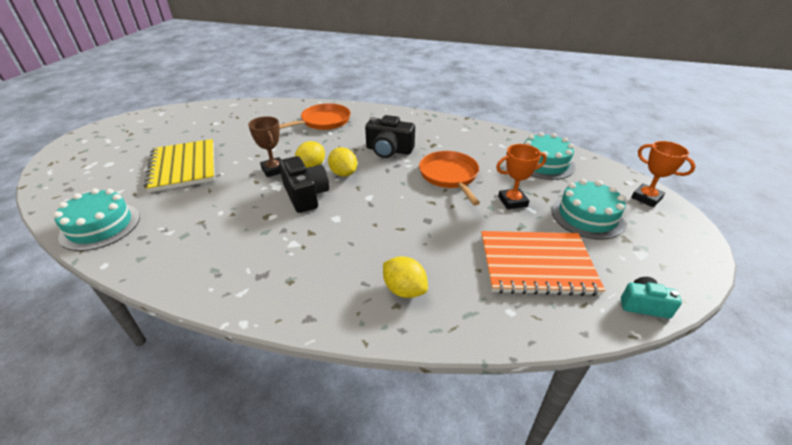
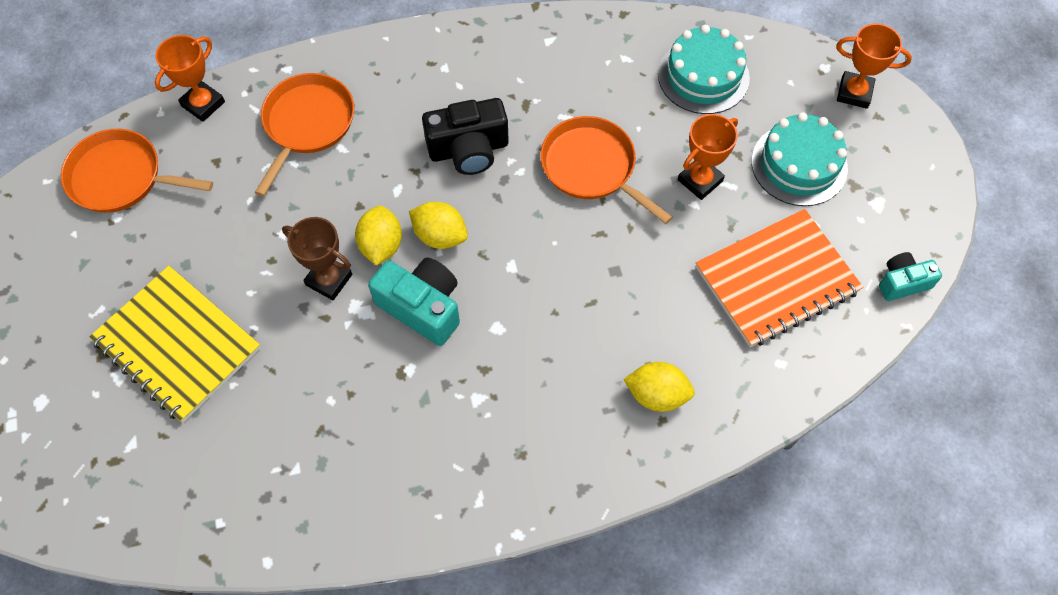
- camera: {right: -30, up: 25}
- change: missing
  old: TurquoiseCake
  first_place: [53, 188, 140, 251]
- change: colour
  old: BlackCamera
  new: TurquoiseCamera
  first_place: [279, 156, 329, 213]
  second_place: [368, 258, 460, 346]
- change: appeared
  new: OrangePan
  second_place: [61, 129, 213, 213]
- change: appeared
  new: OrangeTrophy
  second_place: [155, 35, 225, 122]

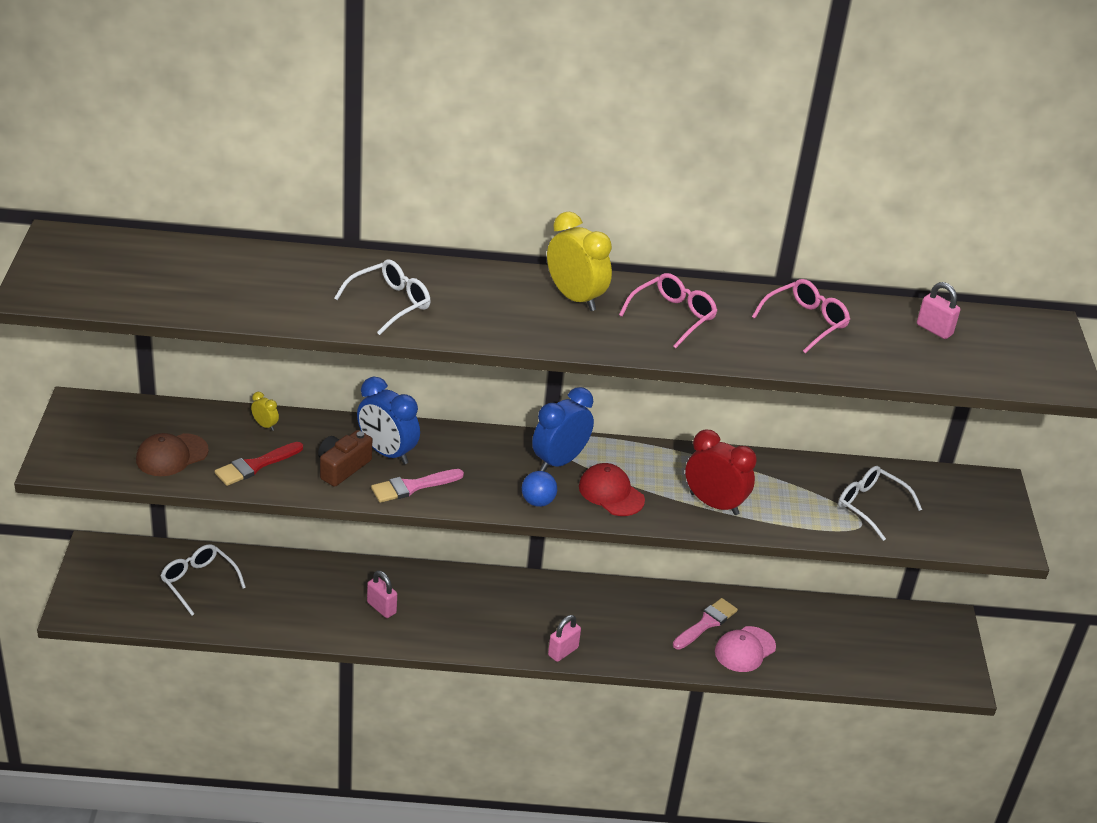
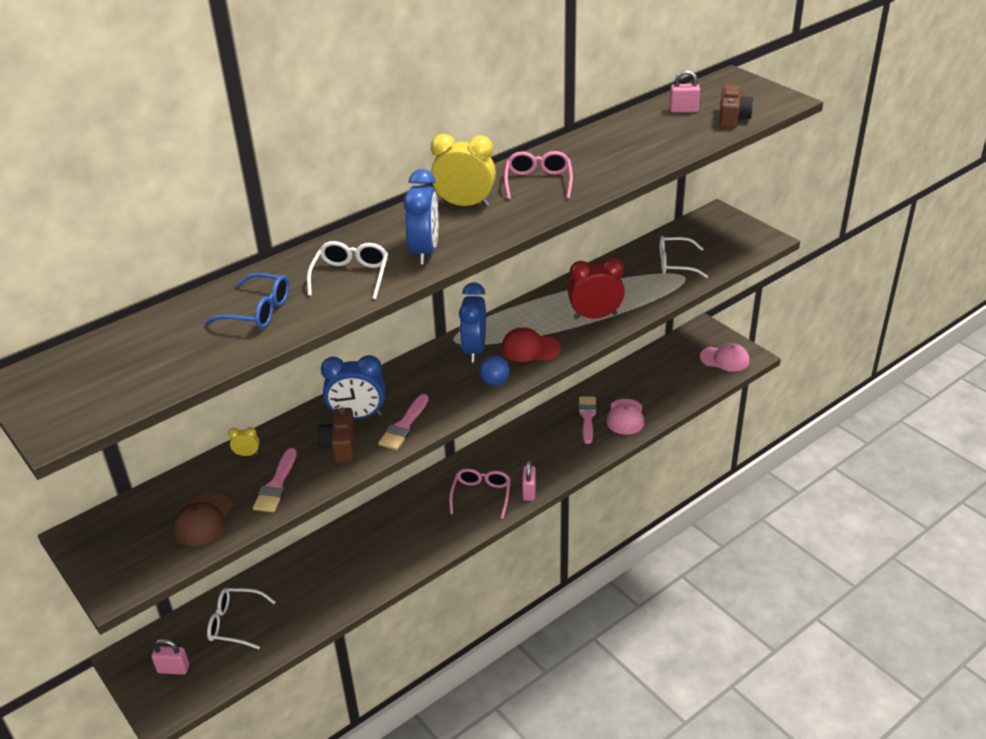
- camera: {right: -35, up: 0}
- change: colour
  old: RedBrush
  new: PinkBrush
  first_place: [215, 442, 303, 486]
  second_place: [253, 448, 297, 512]
- change: relocated
  old: PinkPadlock
  first_place: [367, 570, 397, 618]
  second_place: [151, 639, 189, 675]
- change: relocated
  old: PinkGlasses
  first_place: [752, 279, 850, 353]
  second_place: [449, 468, 511, 519]
- change: appeared
  new: BlueGlasses
  second_place: [205, 273, 289, 329]
- change: appeared
  new: BlueClock
  second_place: [404, 169, 439, 264]
- change: appeared
  new: PinkCap
  second_place: [700, 343, 749, 372]
- change: appeared
  new: BrownCamera
  second_place: [719, 85, 754, 128]

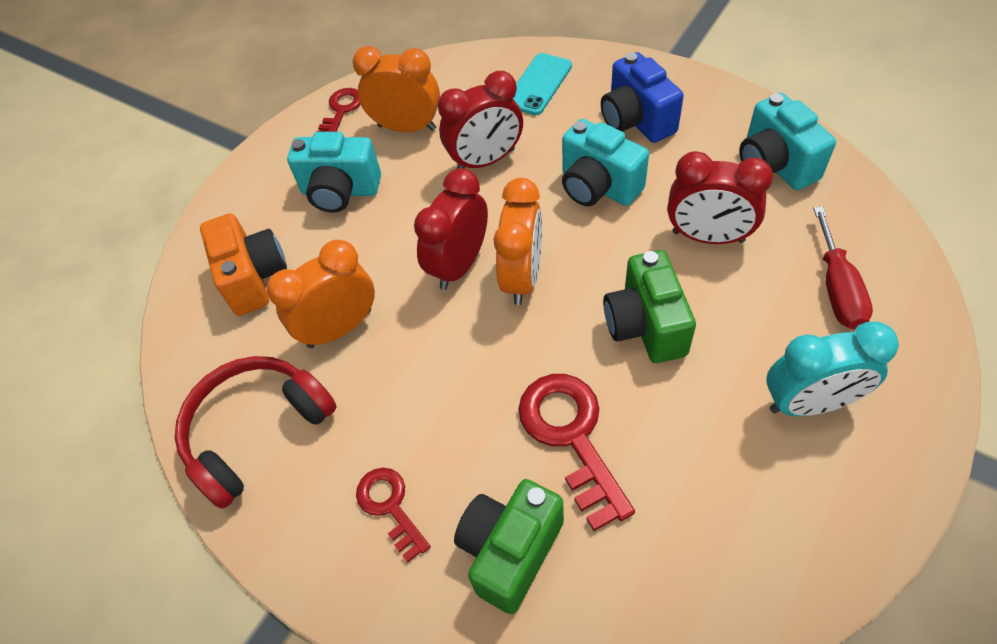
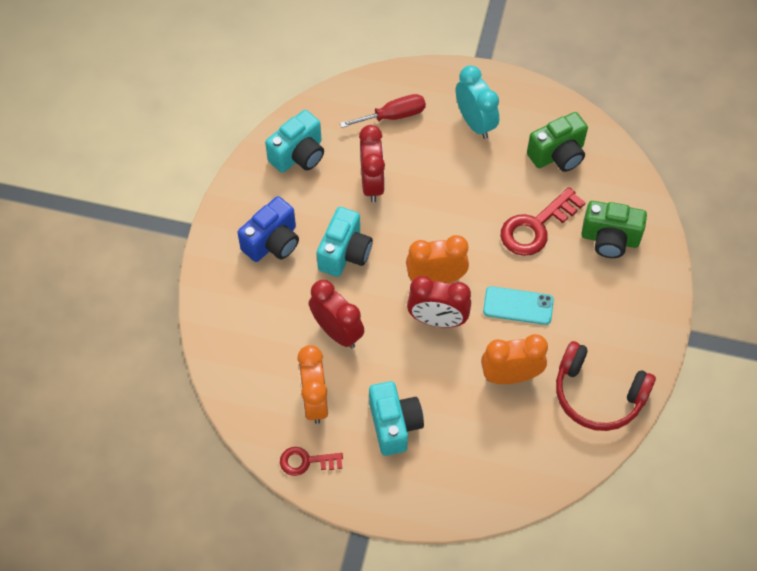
- camera: {right: -115, up: 5}
- change: missing
  old: OrangeCamera
  first_place: [200, 213, 287, 316]
- change: spun
  old: OrangeClock
  first_place: [267, 240, 375, 348]
  second_place: [481, 334, 548, 384]
  degrees: 135
- change: missing
  old: RedKey
  first_place: [356, 468, 431, 563]
- change: relocated
  old: TurquoisePhone
  first_place: [513, 53, 572, 115]
  second_place: [483, 286, 554, 325]
- change: relocated
  old: GreenCamera
  first_place: [603, 250, 696, 363]
  second_place: [527, 112, 588, 172]

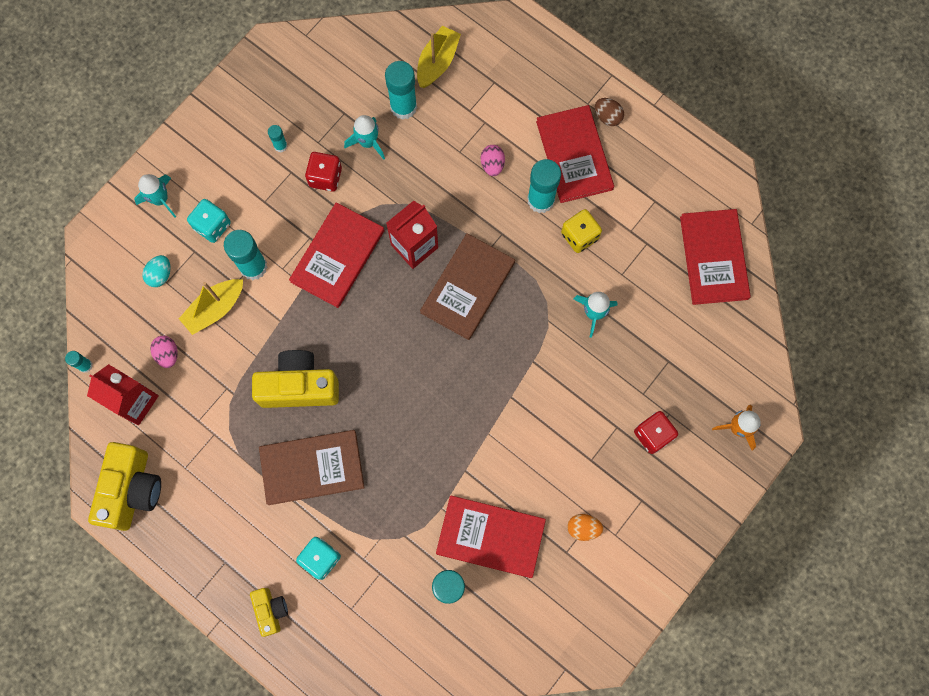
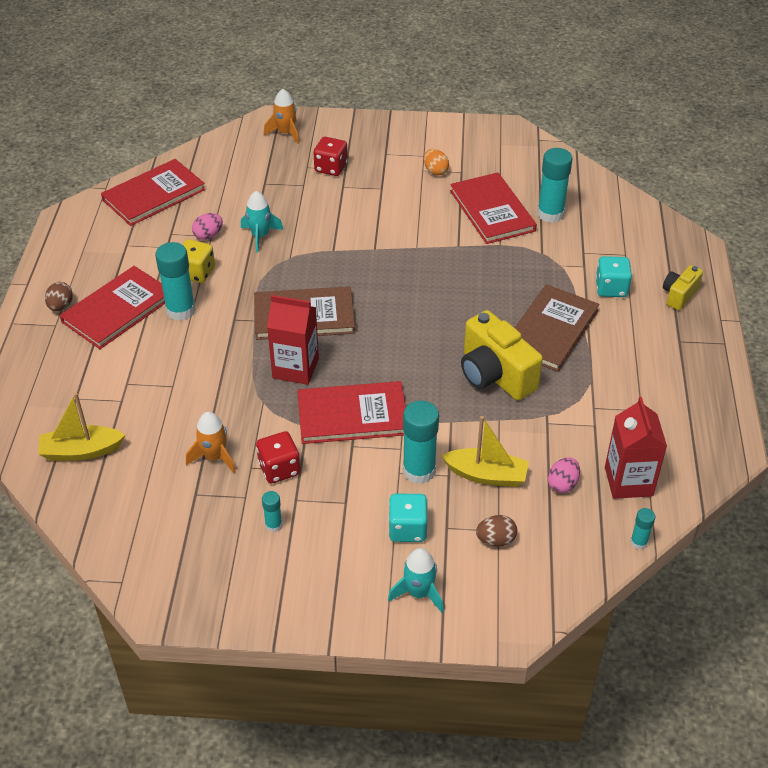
- camera: {right: -125, up: -30}
- change: missing
  old: YellowCamera
  first_place: [88, 442, 161, 531]
- change: colour
  old: TurquoiseEgg
  new: BrownEgg
  first_place: [142, 255, 171, 287]
  second_place: [476, 515, 517, 547]
- change: spun
  old: BrownBook
  first_place: [259, 430, 365, 505]
  second_place: [515, 284, 600, 372]
  degrees: 75
- change: colour
  old: TurquoiseRocket
  new: OrangeRocket
  first_place: [344, 115, 385, 160]
  second_place: [186, 412, 236, 473]
- change: missing
  old: TurquoiseGlueStick
  first_place: [385, 61, 417, 120]
- change: relocated
  old: PinkEgg
  first_place: [481, 145, 505, 176]
  second_place: [192, 213, 223, 240]

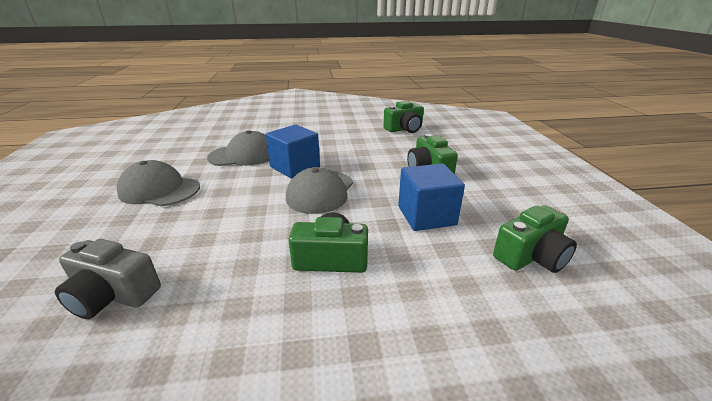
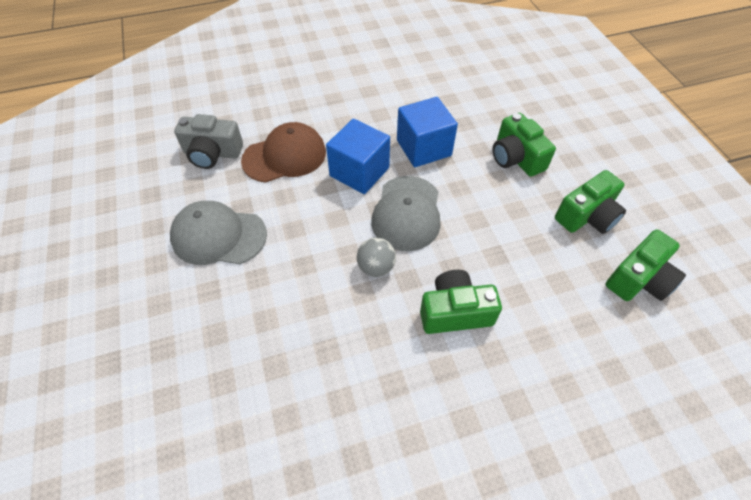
- camera: {right: -10, up: 25}
- change: relocated
  old: GreyCamera
  first_place: [55, 239, 161, 319]
  second_place: [174, 114, 243, 169]
- change: colour
  old: GreyCap
  new: BrownCap
  first_place: [207, 130, 269, 166]
  second_place: [241, 122, 326, 183]
- change: relocated
  old: GreenCamera
  first_place: [383, 100, 424, 133]
  second_place: [555, 170, 626, 234]
- change: relocated
  old: BlueCube
  first_place: [398, 163, 465, 231]
  second_place: [397, 97, 458, 167]
- change: appeared
  new: GreyBall
  second_place: [357, 237, 396, 277]

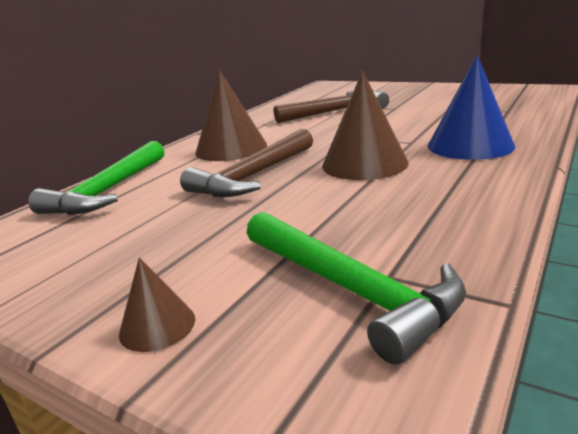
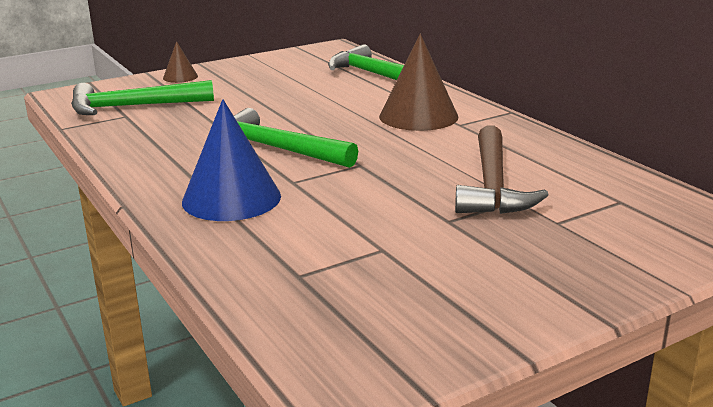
- camera: {right: 115, up: 0}
- change: missing
  old: BrownHammer
  first_place: [180, 129, 313, 197]
- change: exchanged
  old: BrownCone
  new: GreenHammer
  first_place: [322, 71, 409, 180]
  second_place: [234, 108, 358, 168]

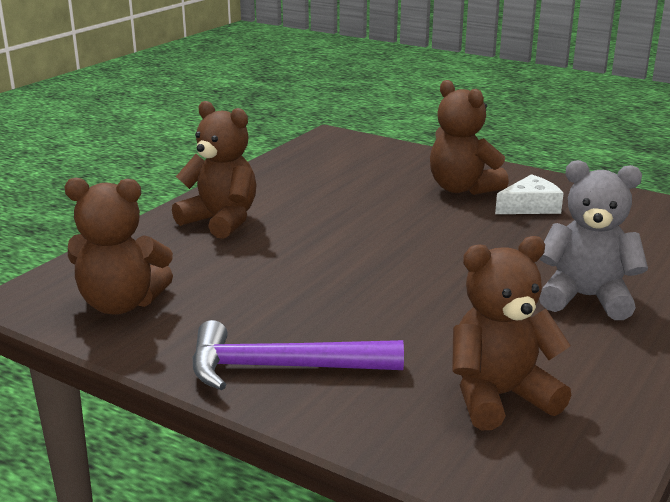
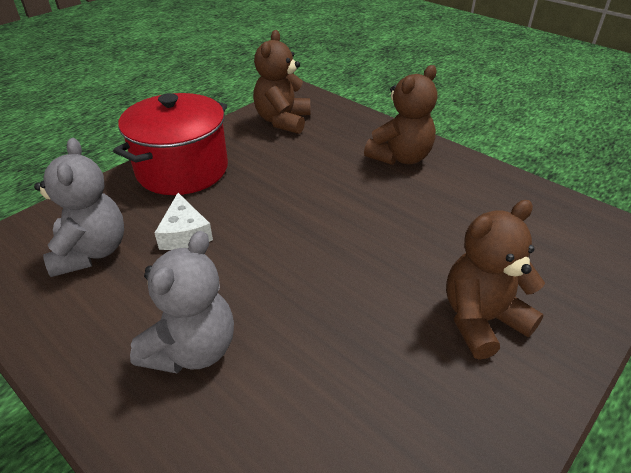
- camera: {right: 100, up: 15}
- change: exchanged
  old: PurpleHammer
  new: RedPot
  first_place: [192, 320, 404, 390]
  second_place: [113, 93, 228, 195]
- change: colour
  old: BrownTeddyBear
  new: GreyTeddyBear
  first_place: [452, 236, 571, 430]
  second_place: [34, 138, 124, 277]
- change: relocated
  old: WhiteCheese
  first_place: [495, 174, 564, 214]
  second_place: [155, 193, 213, 250]

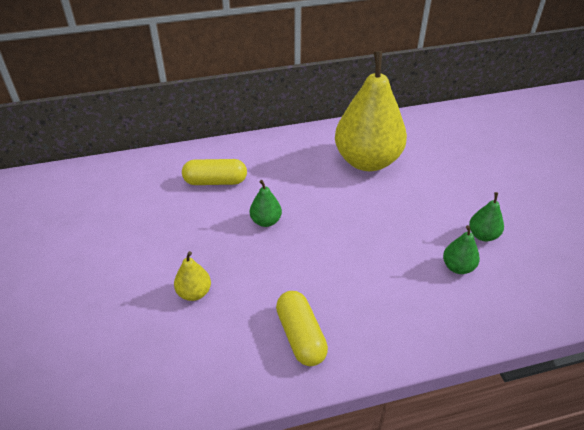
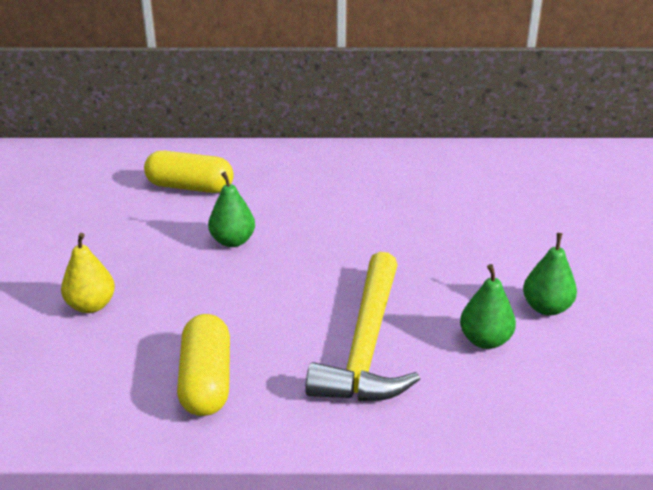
- camera: {right: 15, up: -10}
- change: missing
  old: YellowPear
  first_place: [335, 51, 407, 171]
- change: appeared
  new: YellowHammer
  second_place: [305, 252, 420, 401]

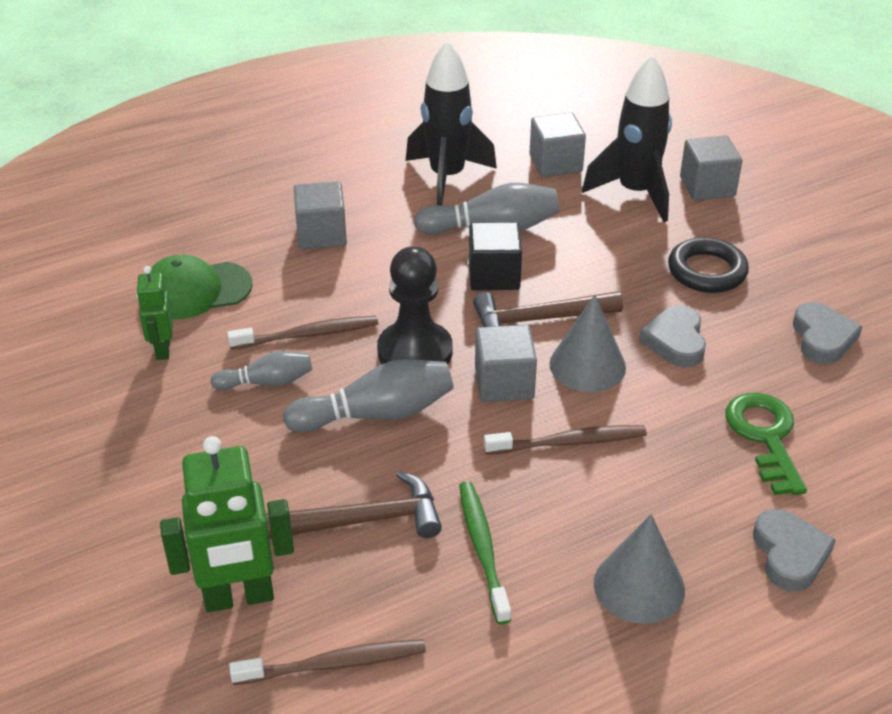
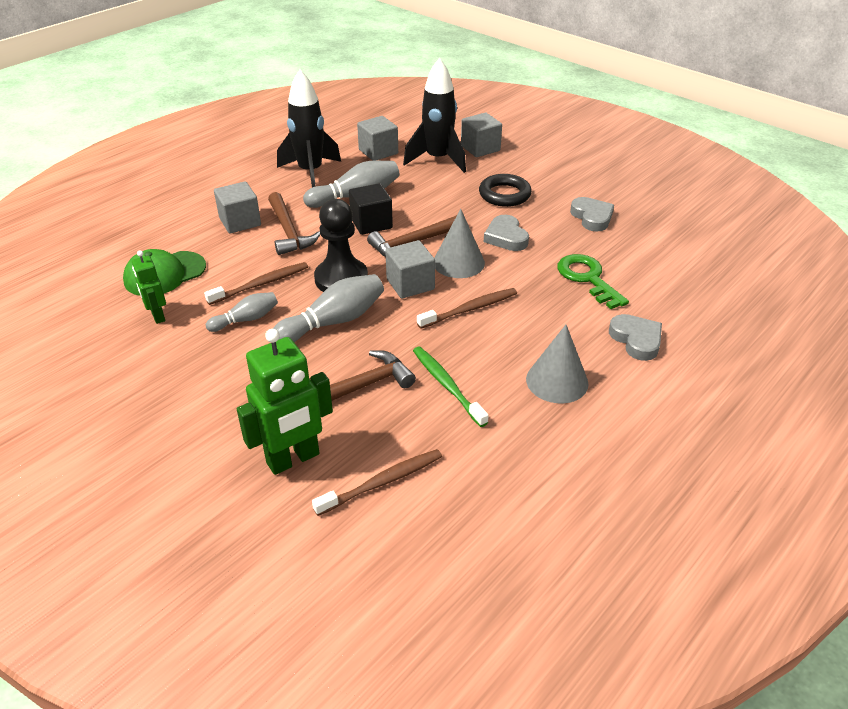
- camera: {right: -20, up: 0}
- change: appeared
  new: BrownHammer
  second_place: [268, 192, 320, 255]

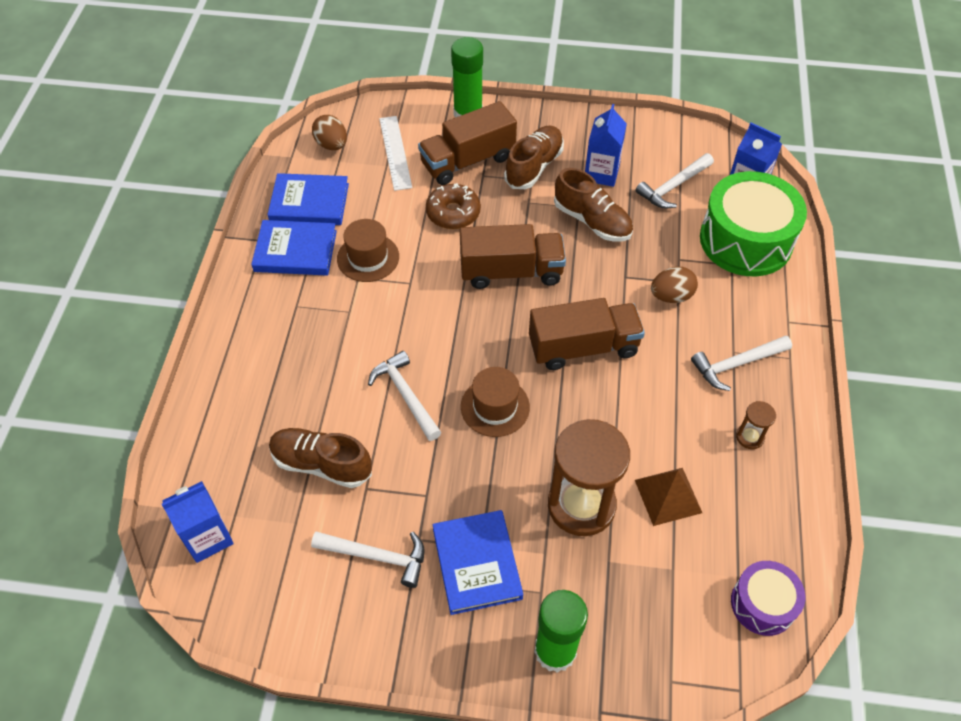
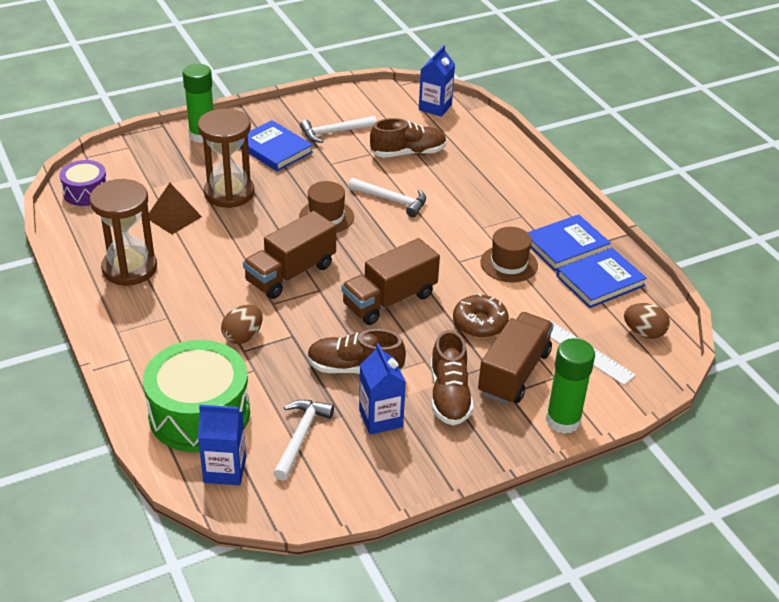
- camera: {right: 145, up: -15}
- change: missing
  old: WhiteHammer
  first_place: [691, 336, 792, 391]
- change: size
  old: BrownHourglass
  first_place: [736, 401, 776, 449]
  second_place: [90, 179, 157, 286]
  factor: 2.32

